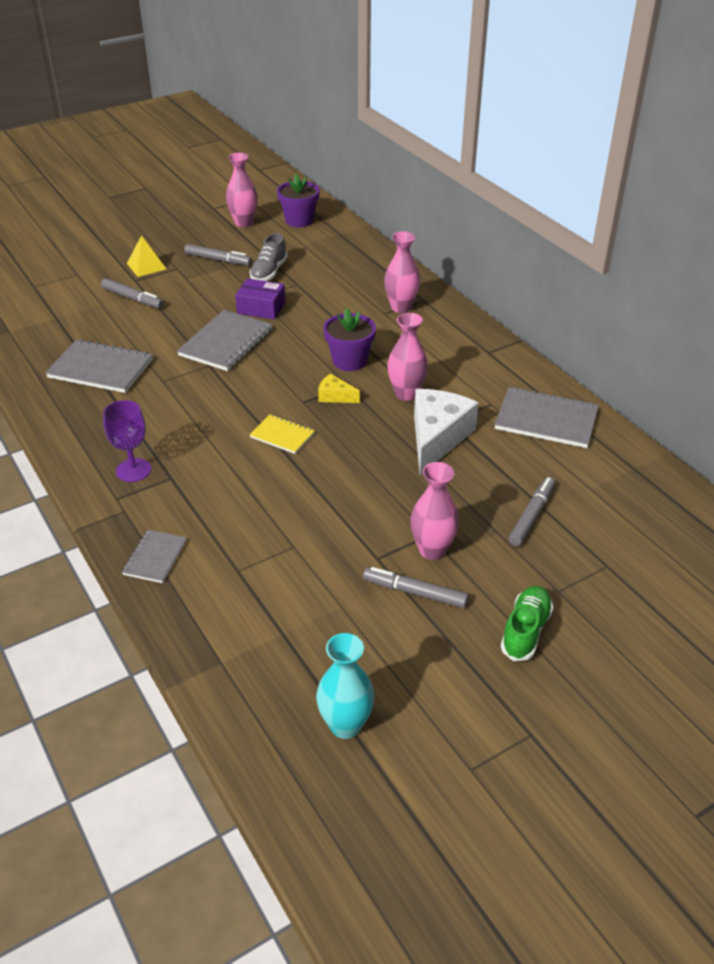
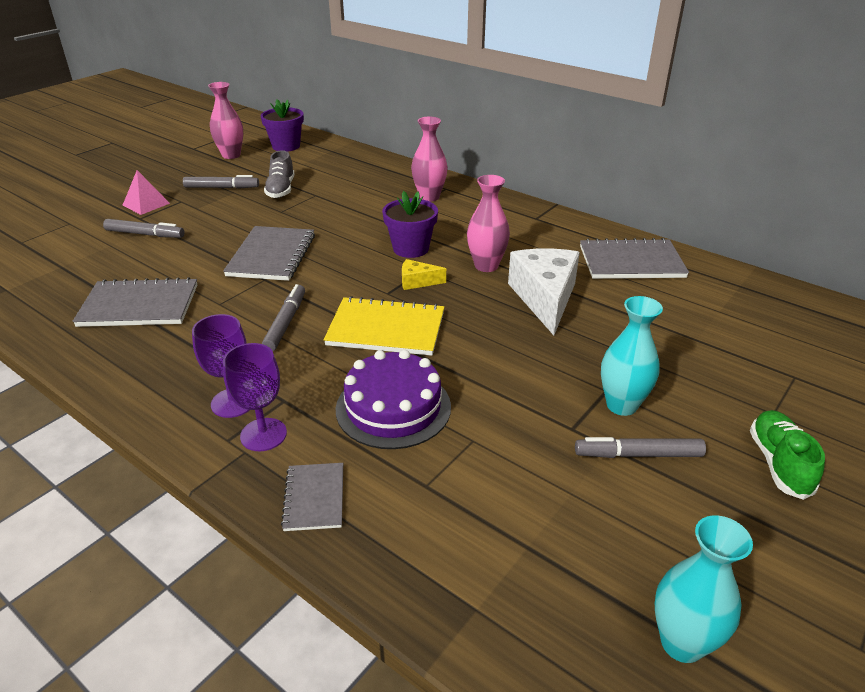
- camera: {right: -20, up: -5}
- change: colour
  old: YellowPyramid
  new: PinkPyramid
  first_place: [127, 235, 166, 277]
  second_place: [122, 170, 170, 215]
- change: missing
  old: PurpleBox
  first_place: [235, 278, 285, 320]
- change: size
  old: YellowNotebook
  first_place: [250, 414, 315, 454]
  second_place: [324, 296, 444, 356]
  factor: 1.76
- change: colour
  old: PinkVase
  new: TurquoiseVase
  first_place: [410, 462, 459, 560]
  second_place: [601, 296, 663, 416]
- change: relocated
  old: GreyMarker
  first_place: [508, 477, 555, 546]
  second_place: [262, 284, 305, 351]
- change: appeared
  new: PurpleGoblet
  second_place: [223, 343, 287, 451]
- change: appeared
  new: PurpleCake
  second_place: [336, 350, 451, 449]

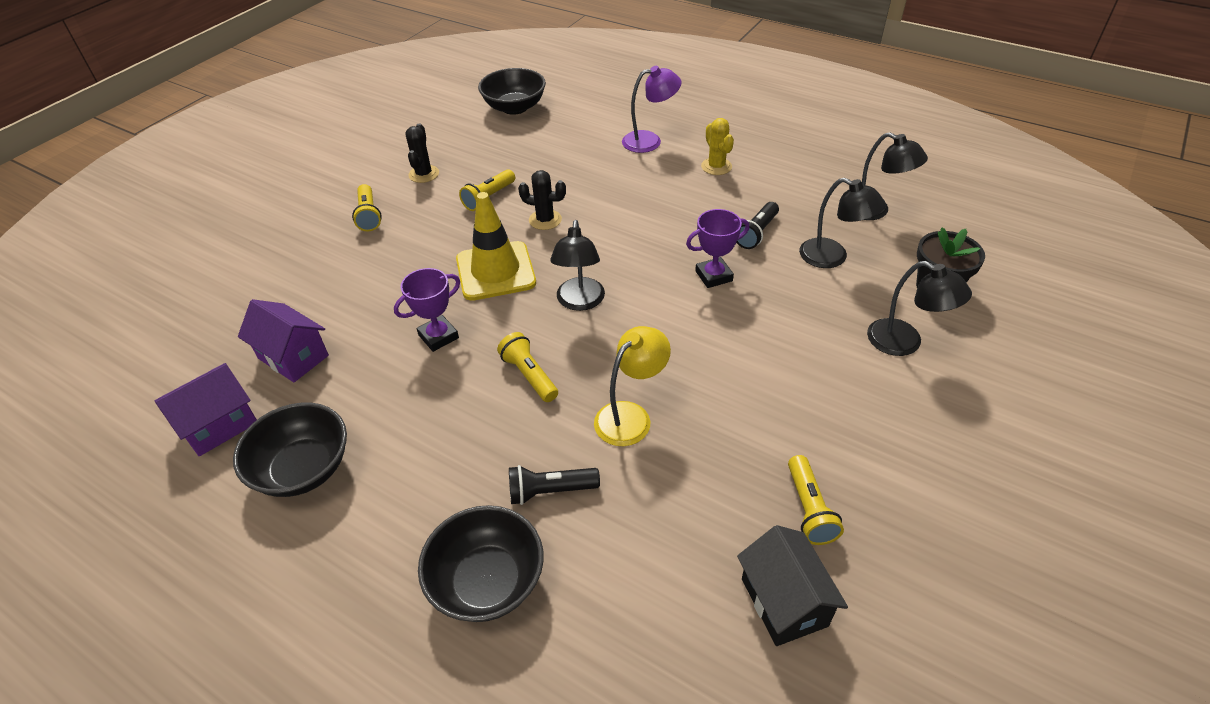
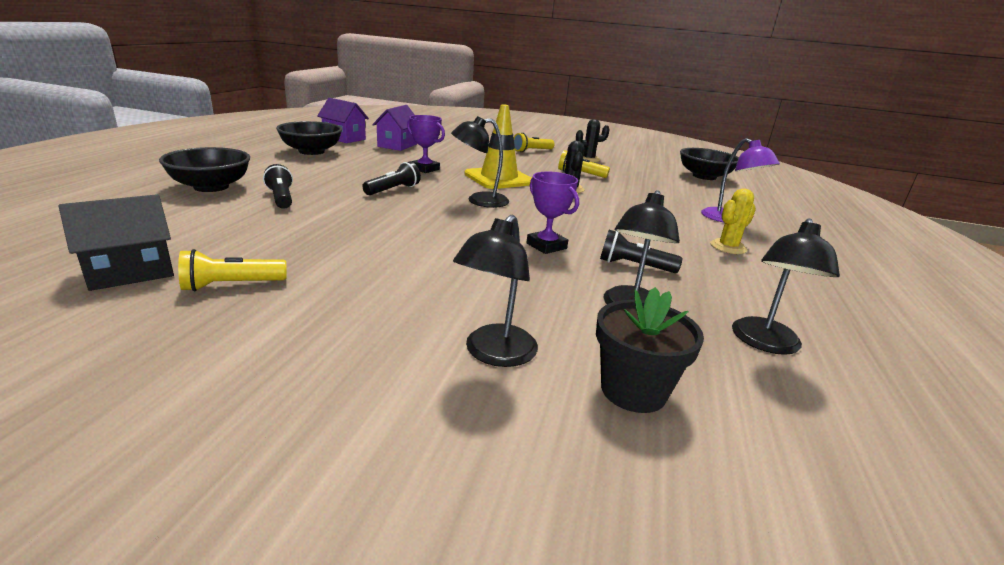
- camera: {right: 70, up: -20}
- change: colour
  old: YellowFlashlight
  new: BlackFlashlight
  first_place: [497, 332, 558, 402]
  second_place: [362, 162, 421, 195]
- change: missing
  old: YellowLamp
  first_place: [594, 326, 671, 446]

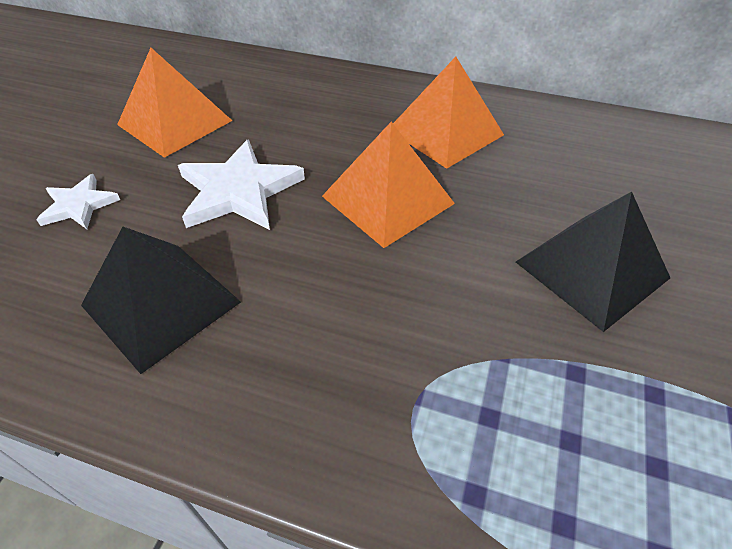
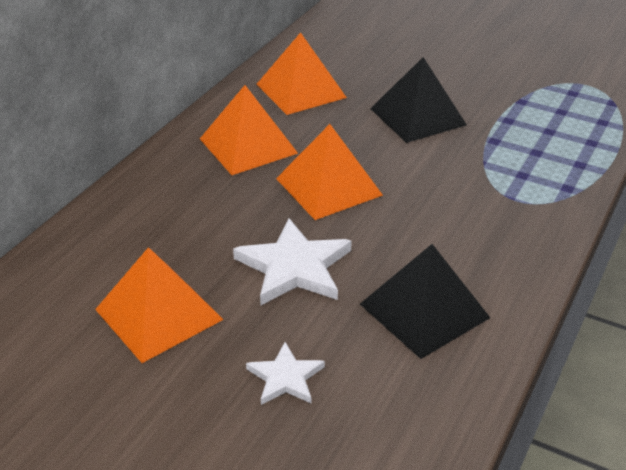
- camera: {right: -80, up: -10}
- change: appeared
  new: OrangePyramid
  second_place: [257, 32, 347, 115]

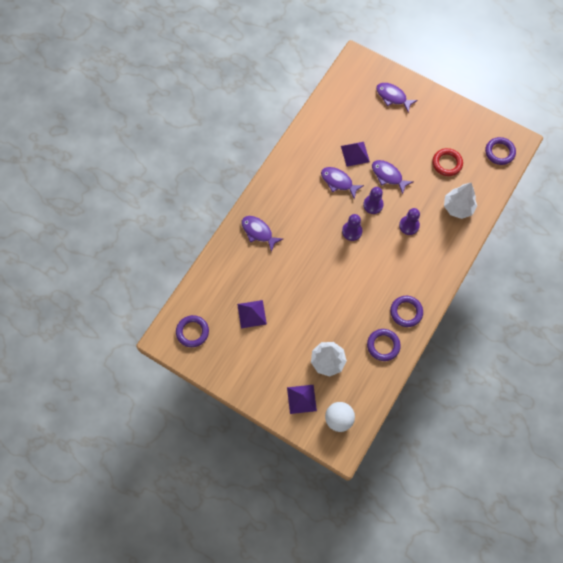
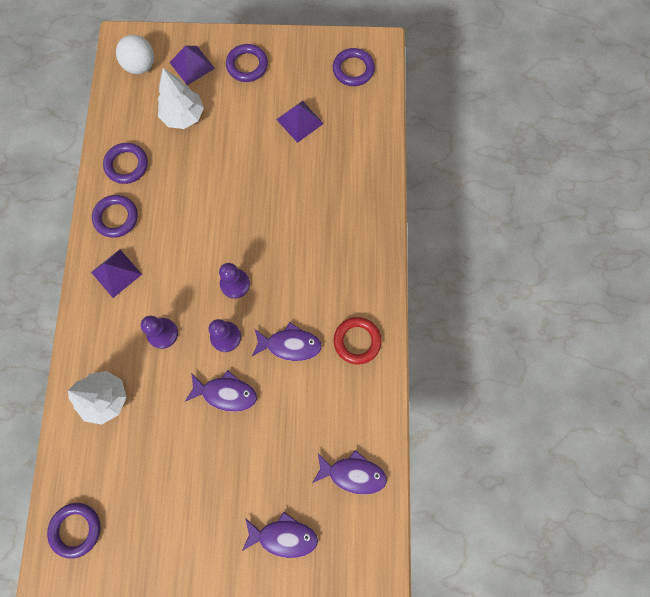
- camera: {right: 150, up: 5}
- change: relocated
  old: PurpleFish
  first_place: [242, 216, 283, 252]
  second_place: [313, 450, 387, 495]
- change: relocated
  old: PurplePyramid
  first_place: [341, 142, 370, 167]
  second_place: [91, 249, 142, 298]
- change: relocated
  old: RedRing
  first_place: [432, 148, 463, 176]
  second_place: [334, 317, 382, 365]
- change: appeared
  new: PurpleRing
  second_place: [226, 44, 268, 82]

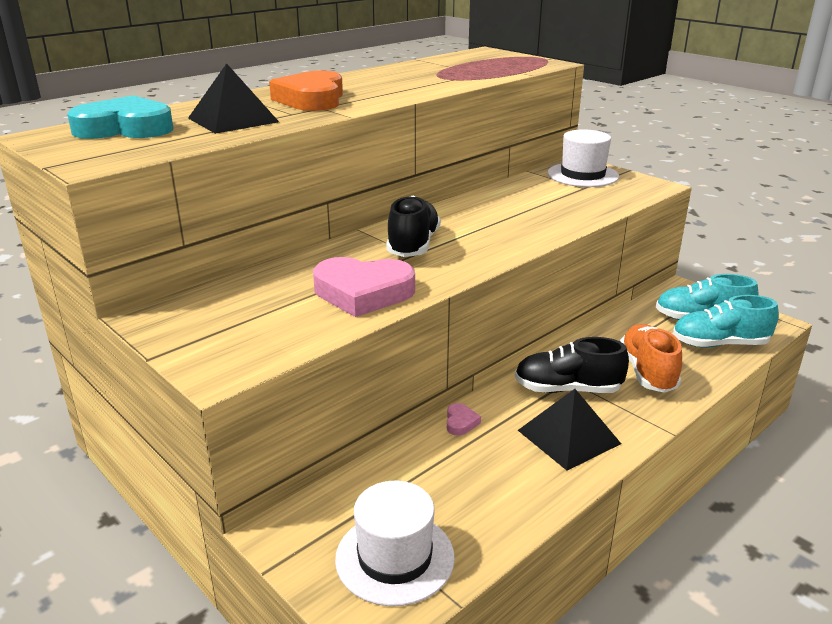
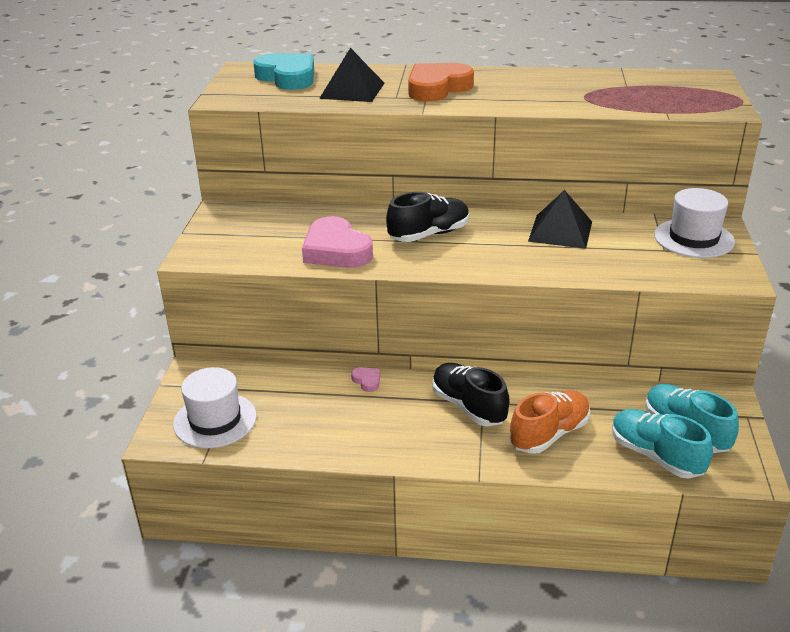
- camera: {right: 50, up: 5}
- change: spun
  old: PinkHeart
  first_place: [447, 403, 481, 436]
  second_place: [351, 367, 380, 392]
  degrees: -90
- change: relocated
  old: BlackPyramid
  first_place: [518, 389, 621, 470]
  second_place: [528, 190, 592, 249]

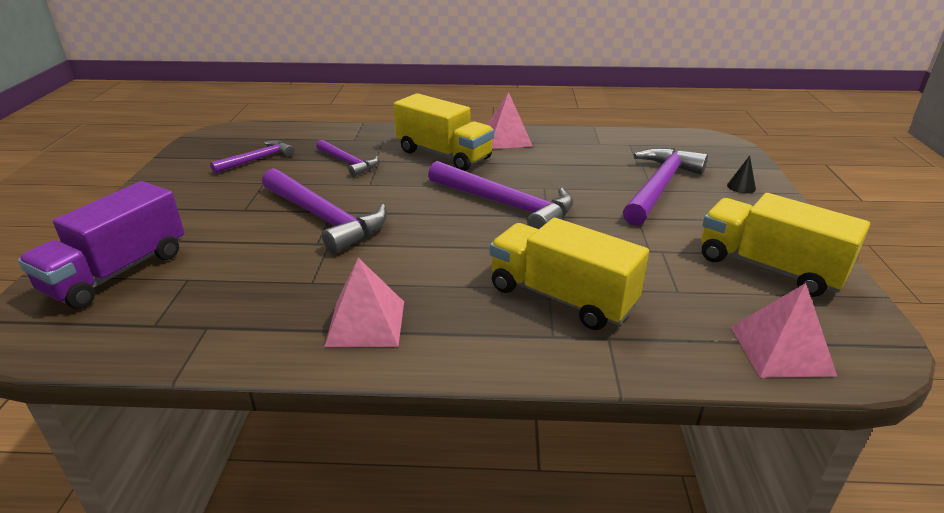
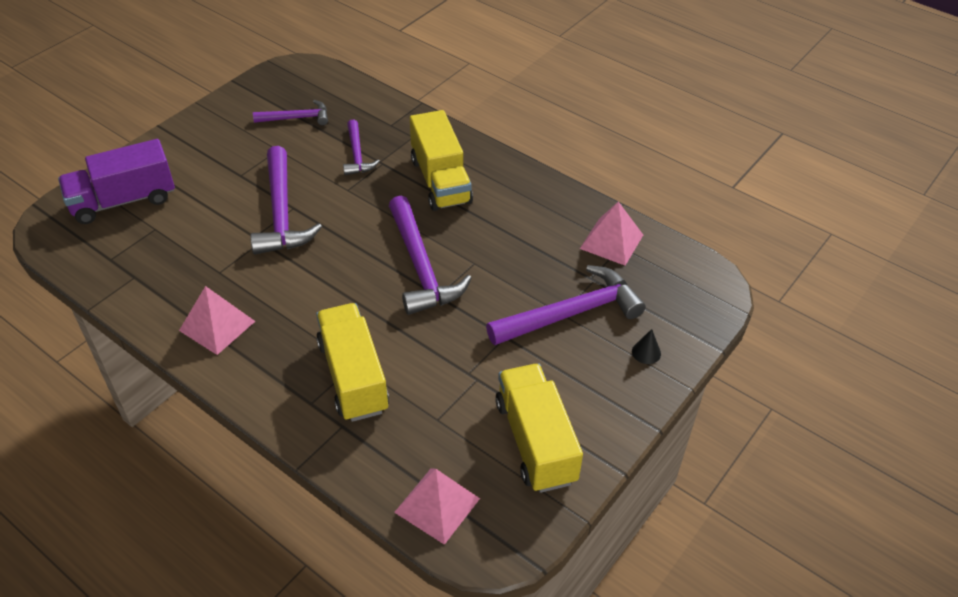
- camera: {right: 35, up: 15}
- change: relocated
  old: PinkPyramid
  first_place: [487, 92, 533, 149]
  second_place: [580, 202, 643, 265]

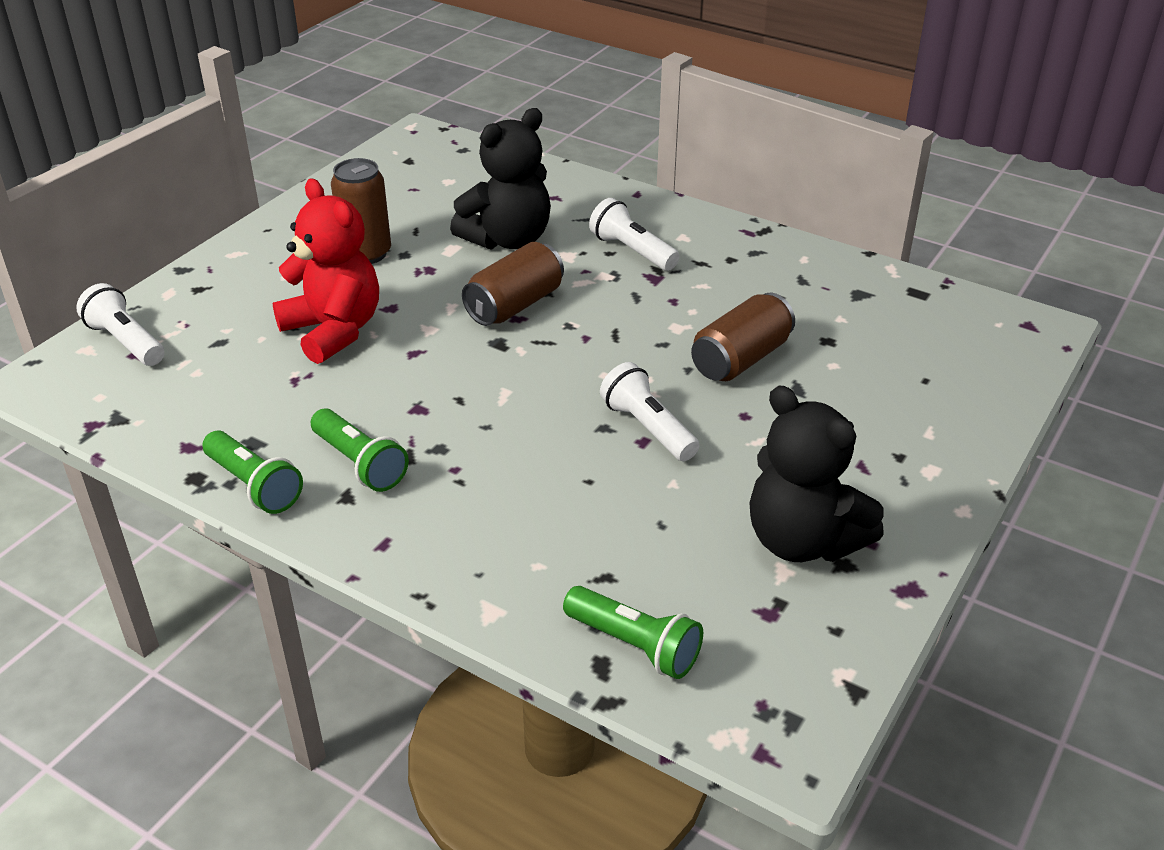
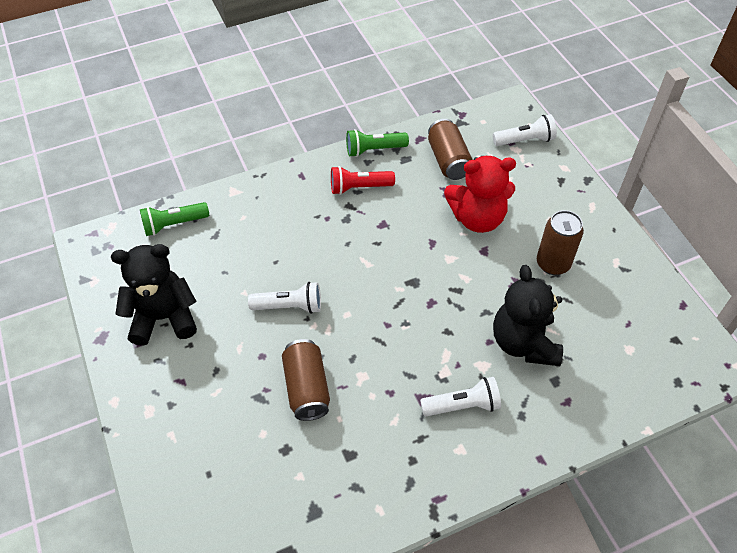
- camera: {right: 125, up: 15}
- change: colour
  old: GreenFlashlight
  new: RedFlashlight
  first_place: [311, 408, 409, 492]
  second_place: [331, 166, 395, 195]
- change: relocated
  old: BrownCan
  first_place: [462, 242, 564, 326]
  second_place: [428, 119, 473, 180]

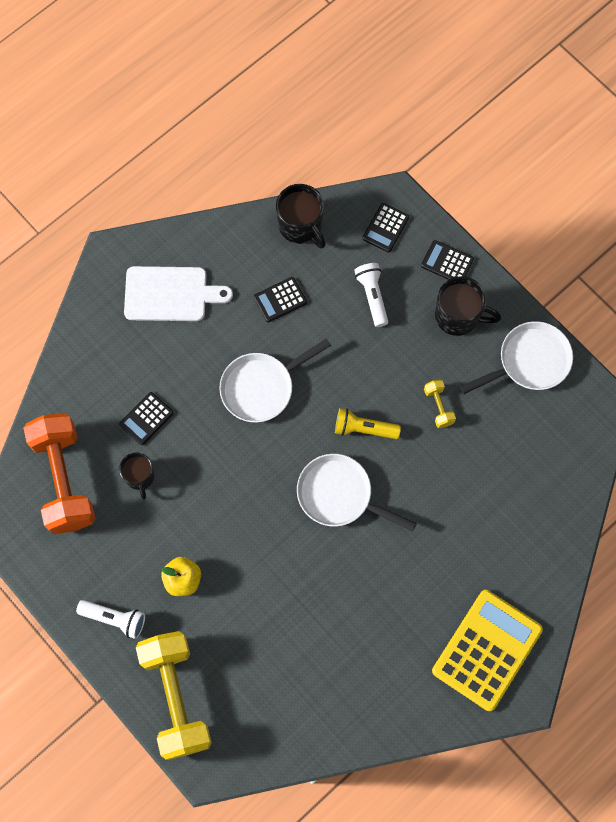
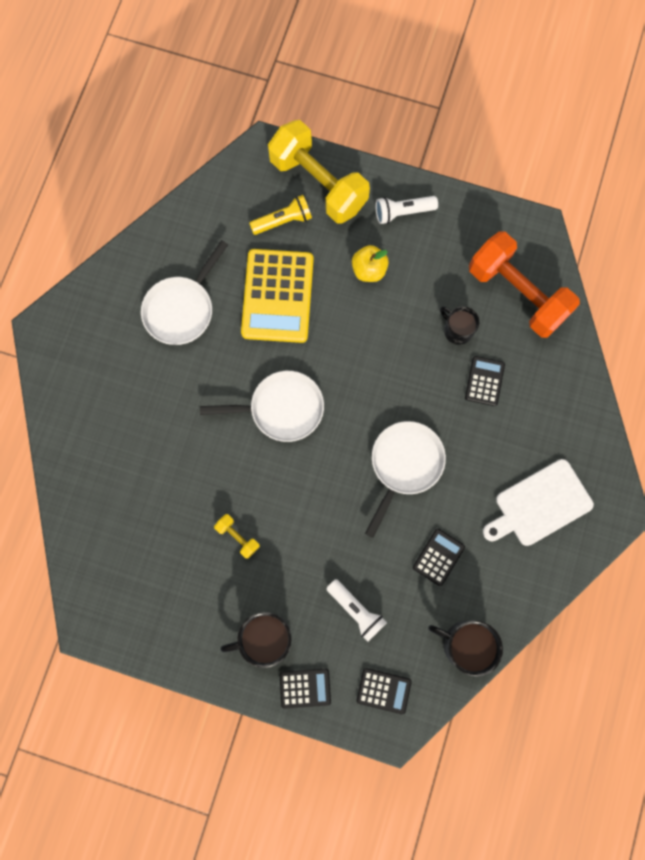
- camera: {right: 150, up: 5}
- change: relocated
  old: YellowFlashlight
  first_place: [335, 408, 401, 439]
  second_place: [249, 195, 312, 235]
- change: spun
  old: BlackCalculator
  first_place: [362, 203, 409, 252]
  second_place: [357, 668, 412, 715]
  degrees: 105
- change: relocated
  old: YellowCalculator
  first_place: [432, 590, 543, 711]
  second_place: [241, 249, 314, 343]
- change: relocated
  old: WhitePan
  first_place: [460, 321, 573, 394]
  second_place: [141, 240, 228, 345]

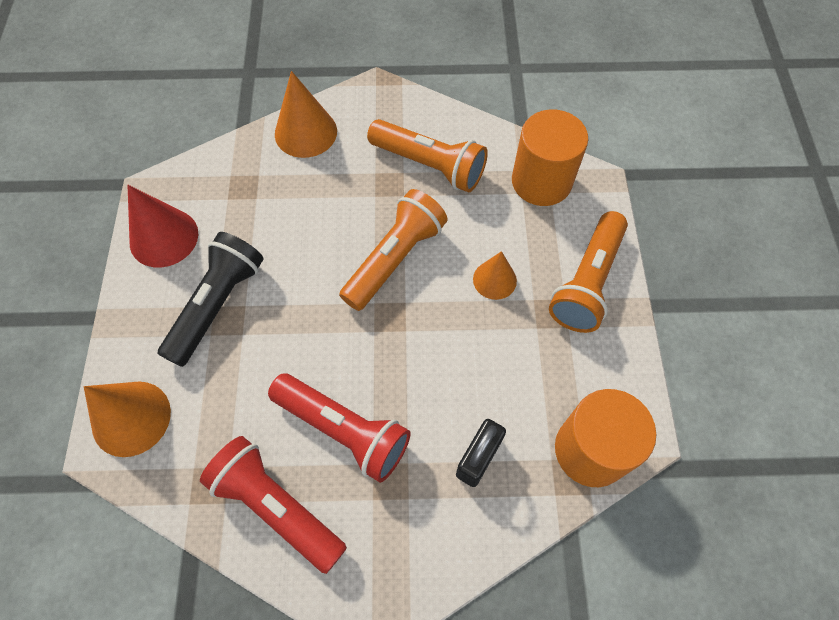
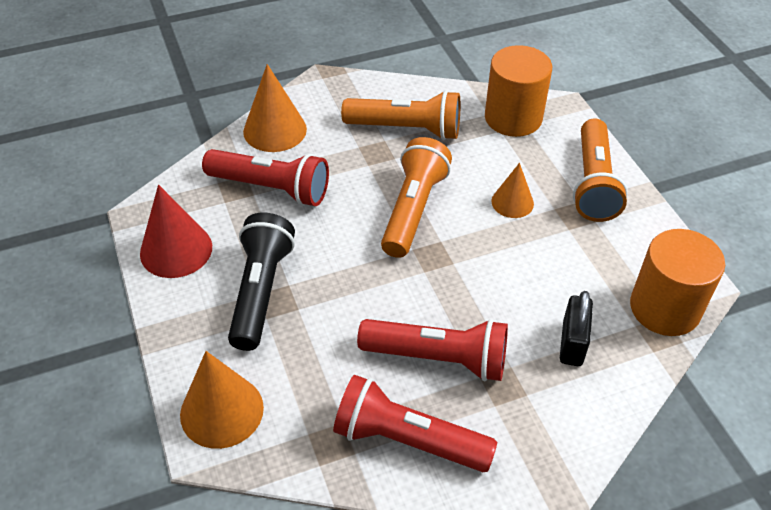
- camera: {right: -20, up: -15}
- change: appeared
  new: RedFlashlight
  second_place: [202, 149, 329, 206]

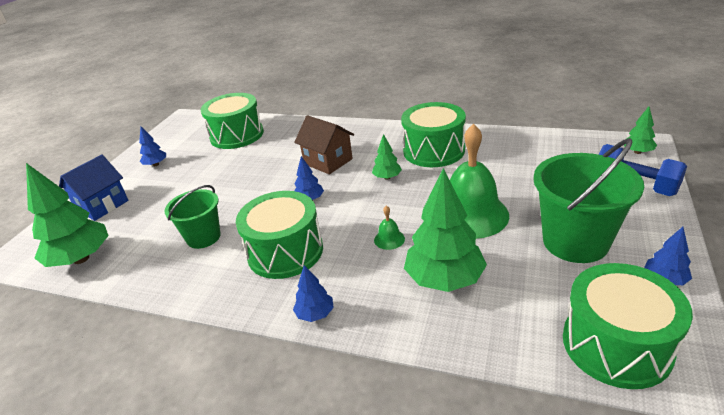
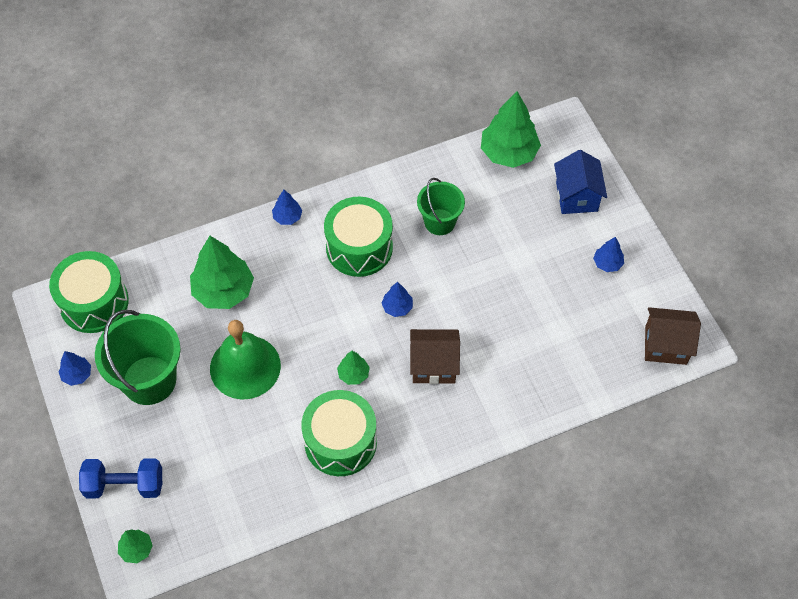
- camera: {right: 135, up: 25}
- change: missing
  old: GreenDrum
  first_place: [201, 93, 264, 149]
- change: missing
  old: GreenBell
  first_place: [374, 206, 405, 250]
- change: appeared
  new: BrownHouse
  second_place: [645, 307, 701, 365]

